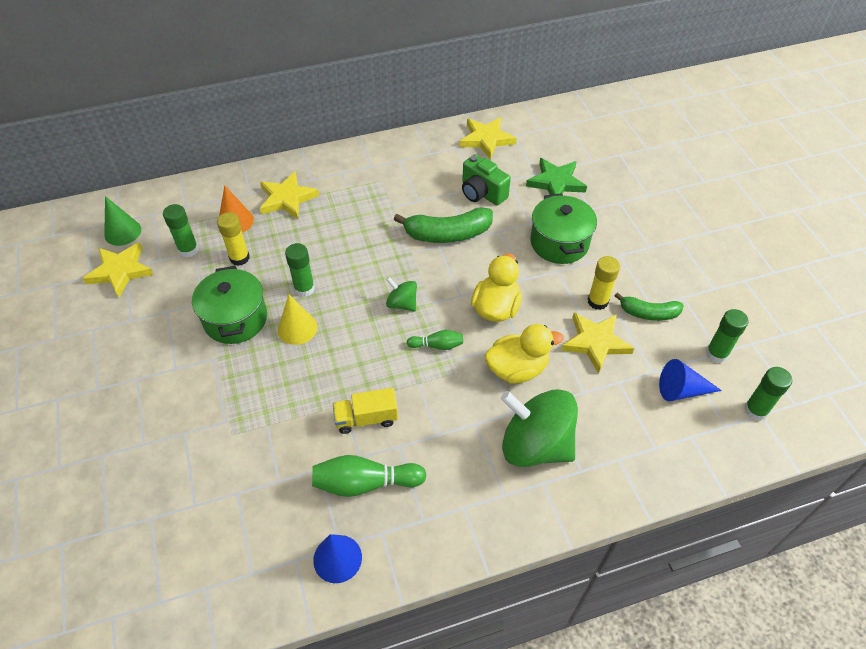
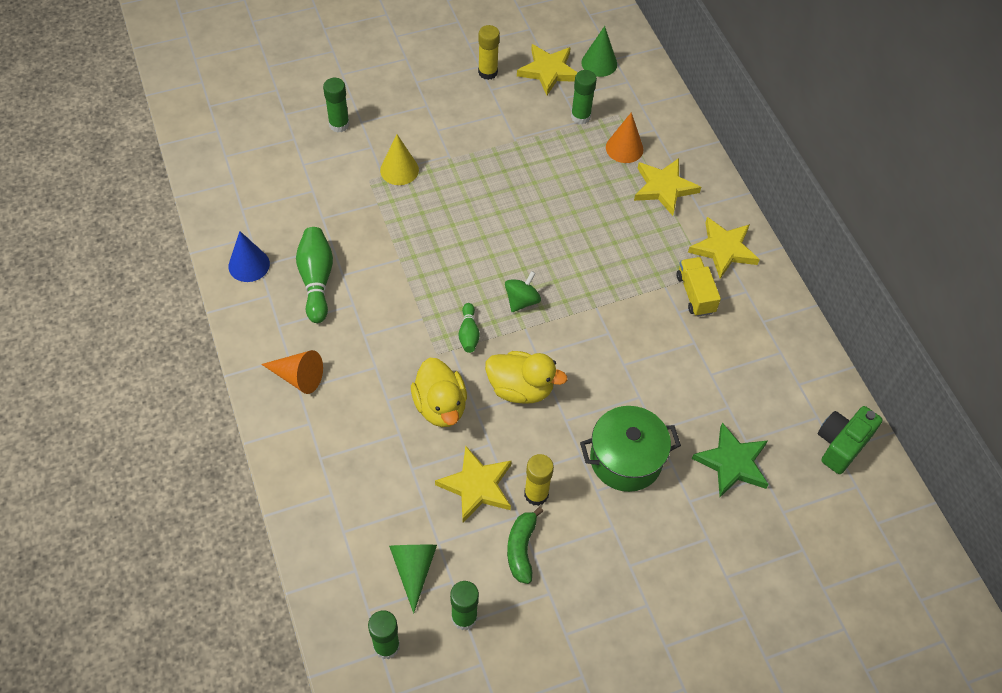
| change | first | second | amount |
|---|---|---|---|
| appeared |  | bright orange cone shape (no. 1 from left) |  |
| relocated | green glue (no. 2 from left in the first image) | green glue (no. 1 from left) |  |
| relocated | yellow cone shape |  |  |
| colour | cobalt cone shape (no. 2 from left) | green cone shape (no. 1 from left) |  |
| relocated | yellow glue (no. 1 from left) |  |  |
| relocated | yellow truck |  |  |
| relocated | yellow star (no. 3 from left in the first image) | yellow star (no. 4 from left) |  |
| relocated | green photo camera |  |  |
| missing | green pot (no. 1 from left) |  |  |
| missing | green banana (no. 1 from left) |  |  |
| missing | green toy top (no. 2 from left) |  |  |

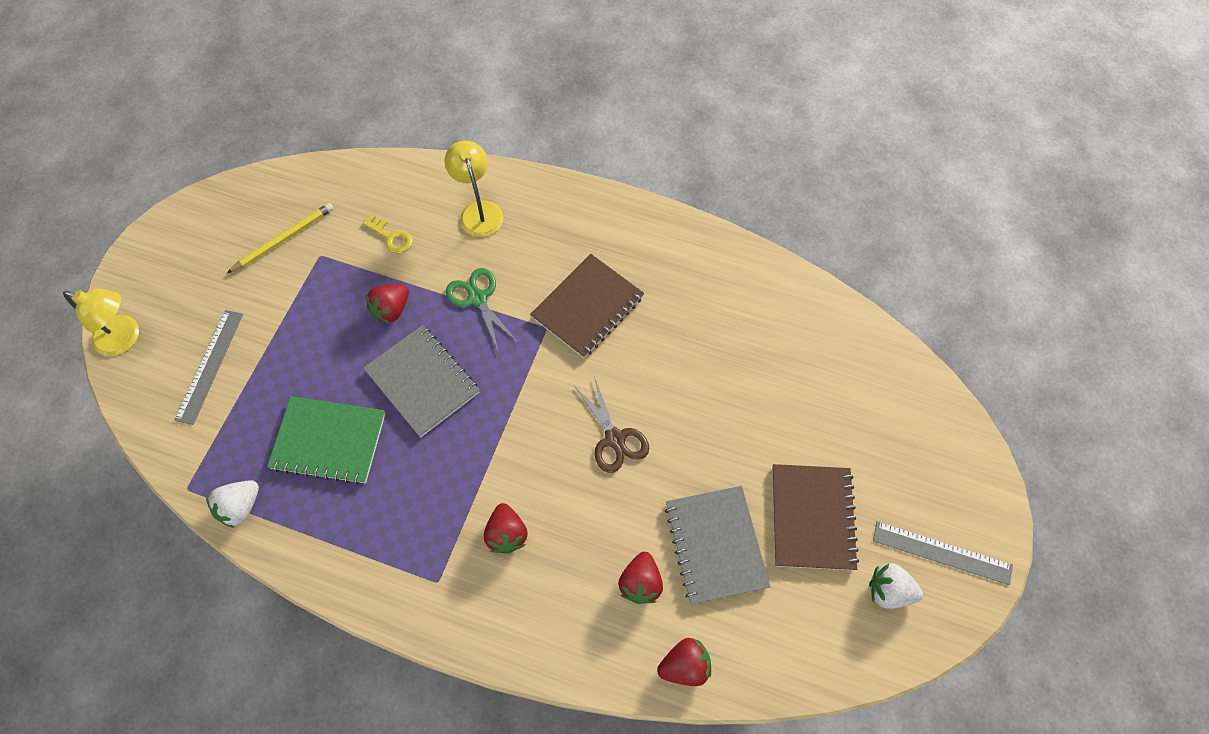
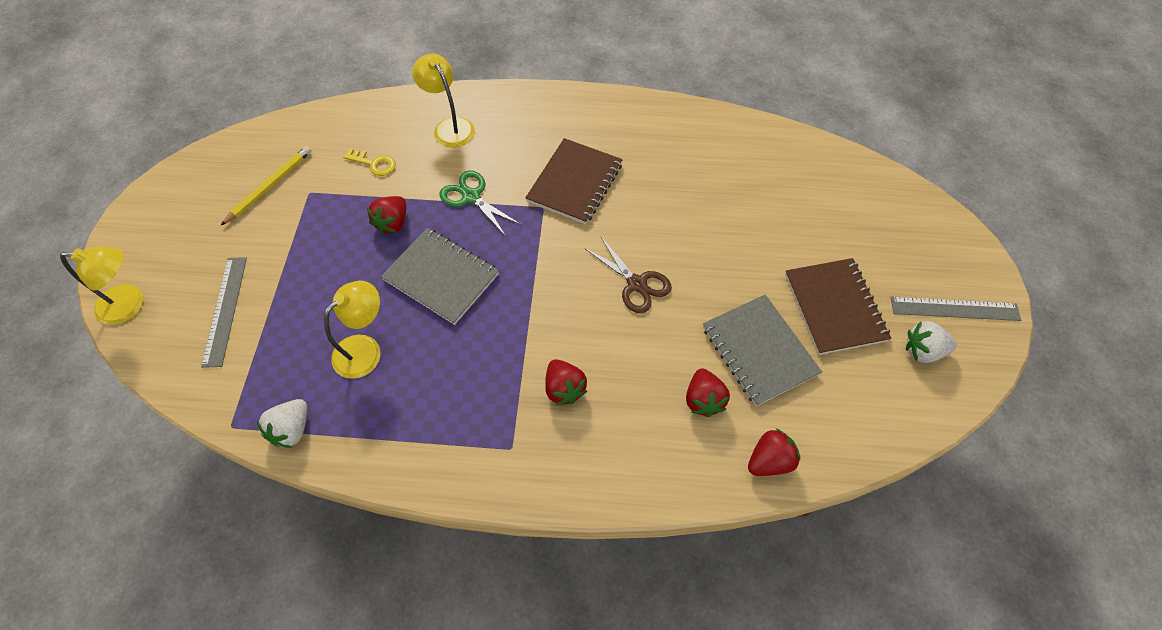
| change | first | second | amount |
|---|---|---|---|
| exchanged | green exercise book | yellow desk lamp (no. 2 from left) |  |

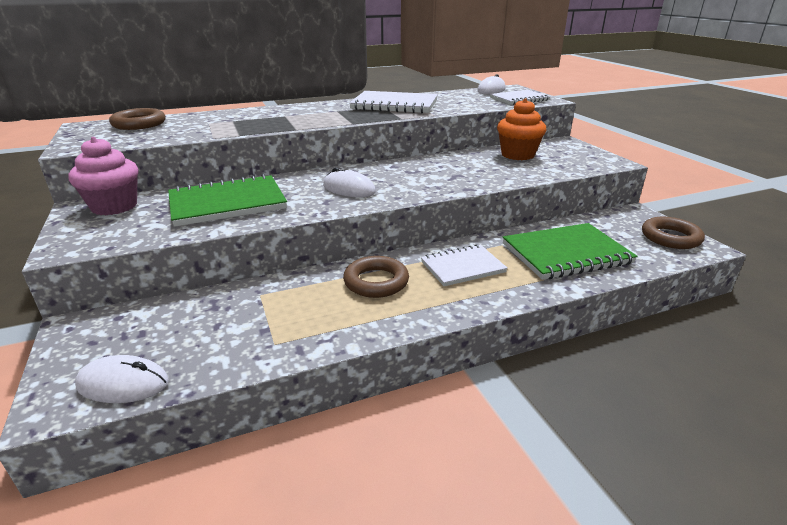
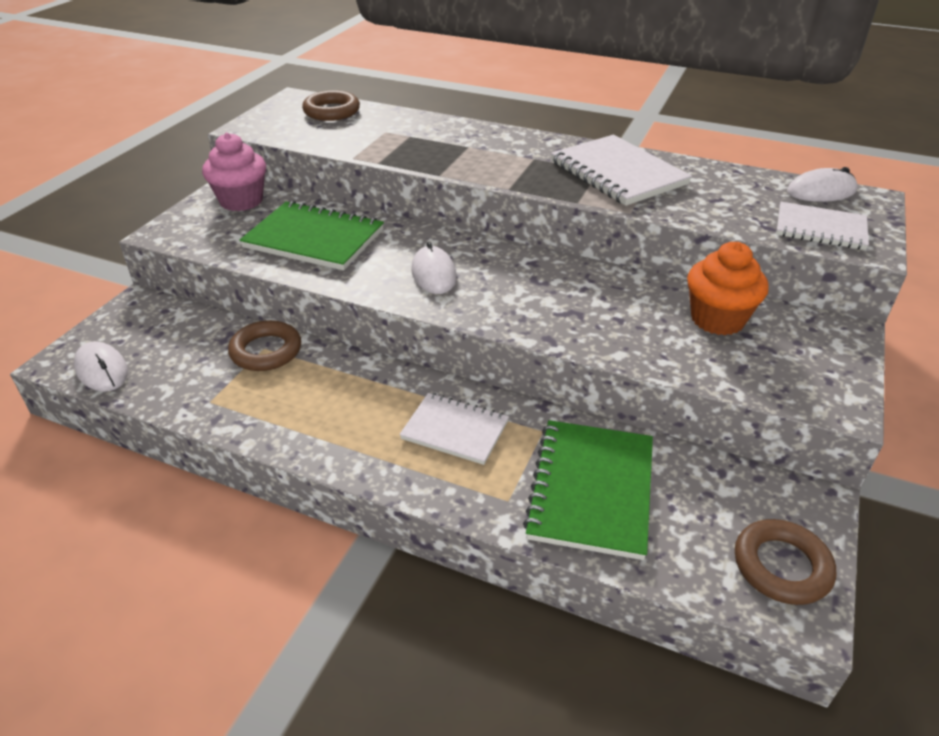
| change | first | second | amount |
|---|---|---|---|
| relocated | brown torus (no. 2 from left in the first image) | brown torus (no. 1 from left) |  |
| spun | green exercise book (no. 2 from left) |  | 75 degrees clockwise |

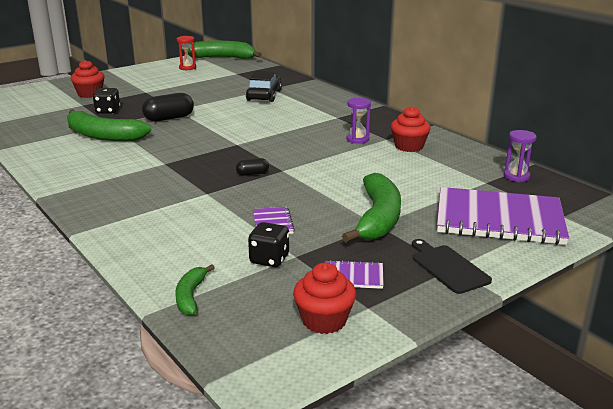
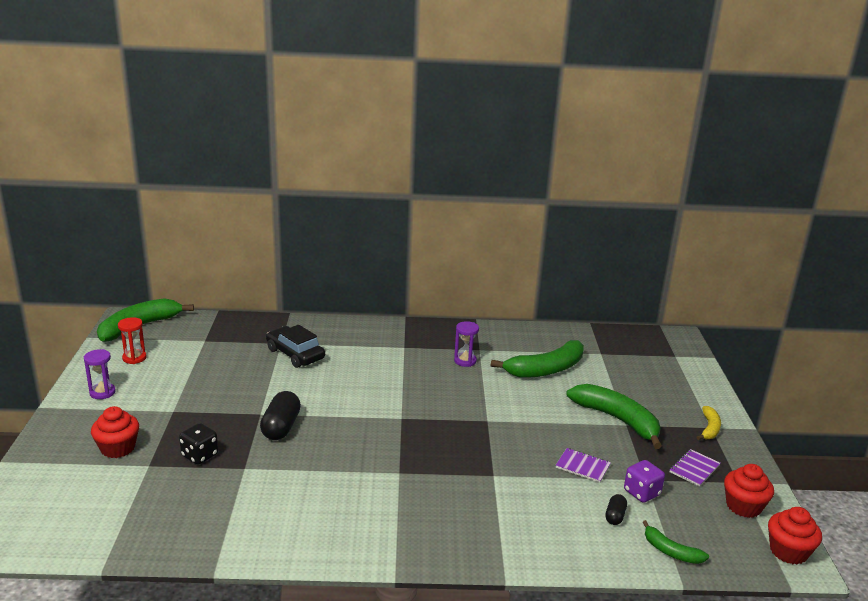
| change | first | second | amount |
|---|---|---|---|
| relocated | royal purple hourglass (no. 2 from left in the first image) | royal purple hourglass (no. 1 from left) |  |
| relocated | green banana (no. 1 from left in the first image) | green banana (no. 2 from left) |  |
| relocated | ebony pill shape (no. 2 from left) |  |  |
| colour | ebony game die (no. 2 from left) | royal purple game die |  |
| exchanged | ebony cutting board | yellow banana |  |
| relocated | scarlet cupcake (no. 3 from left) |  |  |
| missing | royal purple exercise book (no. 3 from left) |  |  |

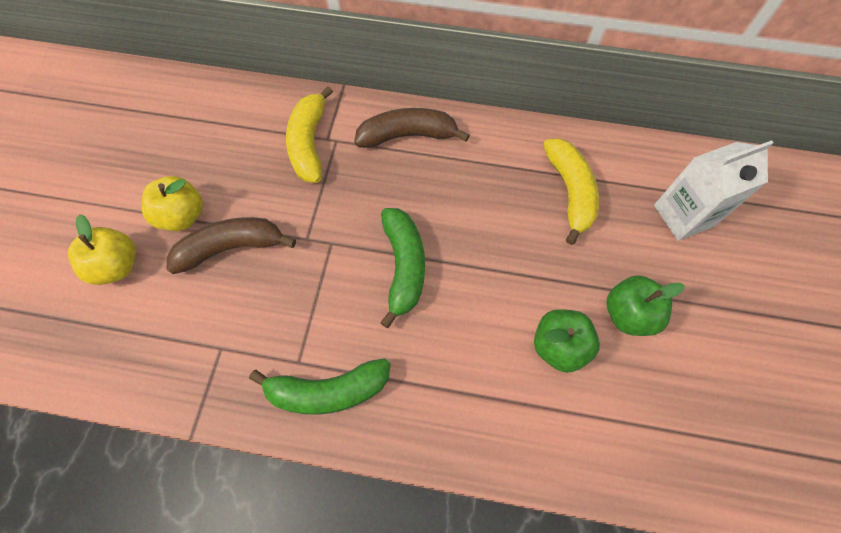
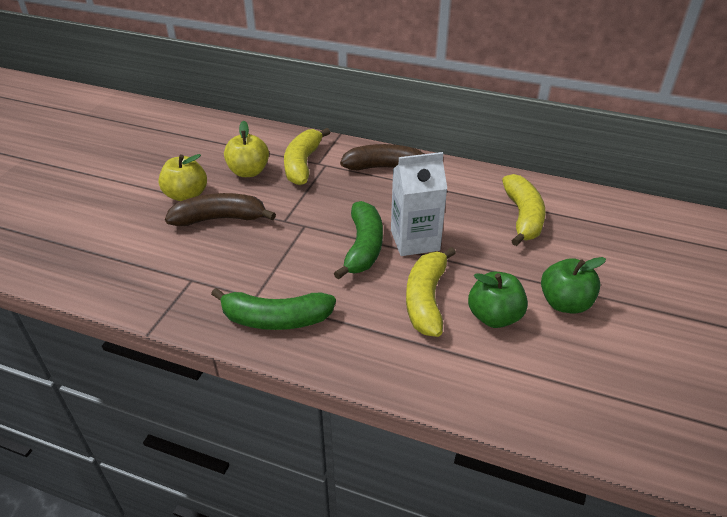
| change | first | second | amount |
|---|---|---|---|
| relocated | yellow apple (no. 1 from left in the first image) | yellow apple (no. 2 from left) |  |
| relocated | pure white juice carton |  |  |
| appeared |  | yellow banana (no. 2 from left) |  |

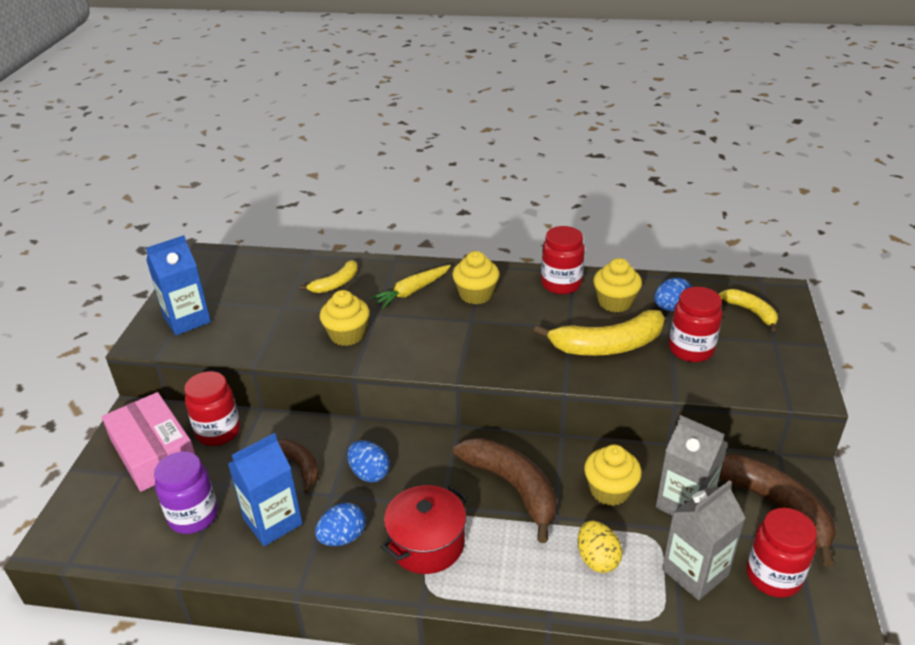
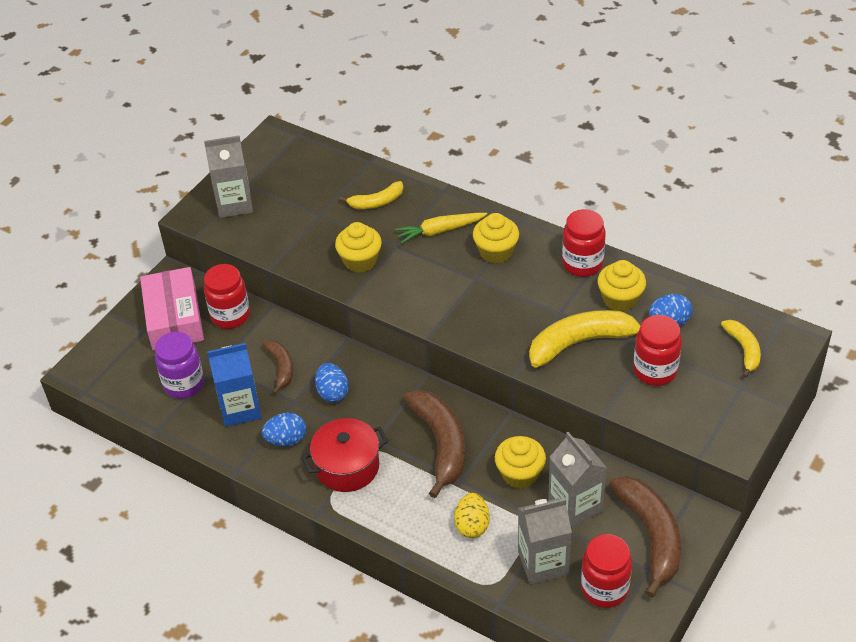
| change | first | second | amount |
|---|---|---|---|
| colour | cobalt juice carton (no. 1 from left) | grey juice carton (no. 1 from left) |  |
| spun | yellow banana (no. 2 from left) |  | 150 degrees clockwise |

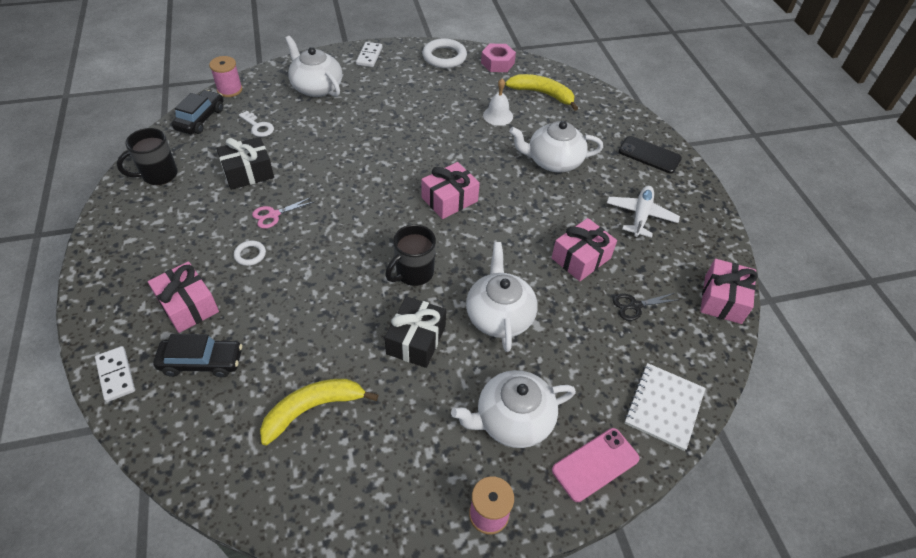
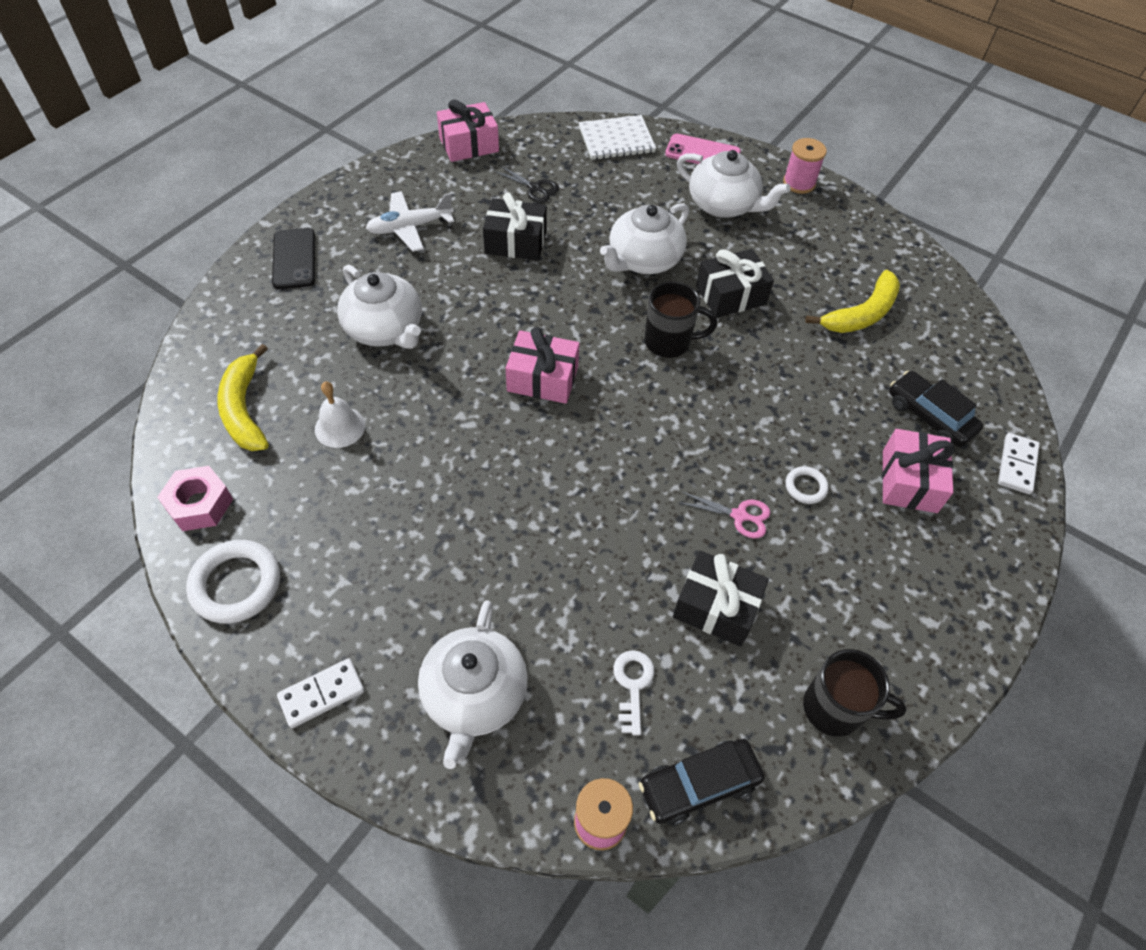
| change | first | second | amount |
|---|---|---|---|
| colour | rose-pink gift (no. 3 from left) | ebony gift (no. 1 from left) |  |
| spun | yellow banana (no. 1 from left in the first image) | yellow banana (no. 2 from left) | 60 degrees counterclockwise |

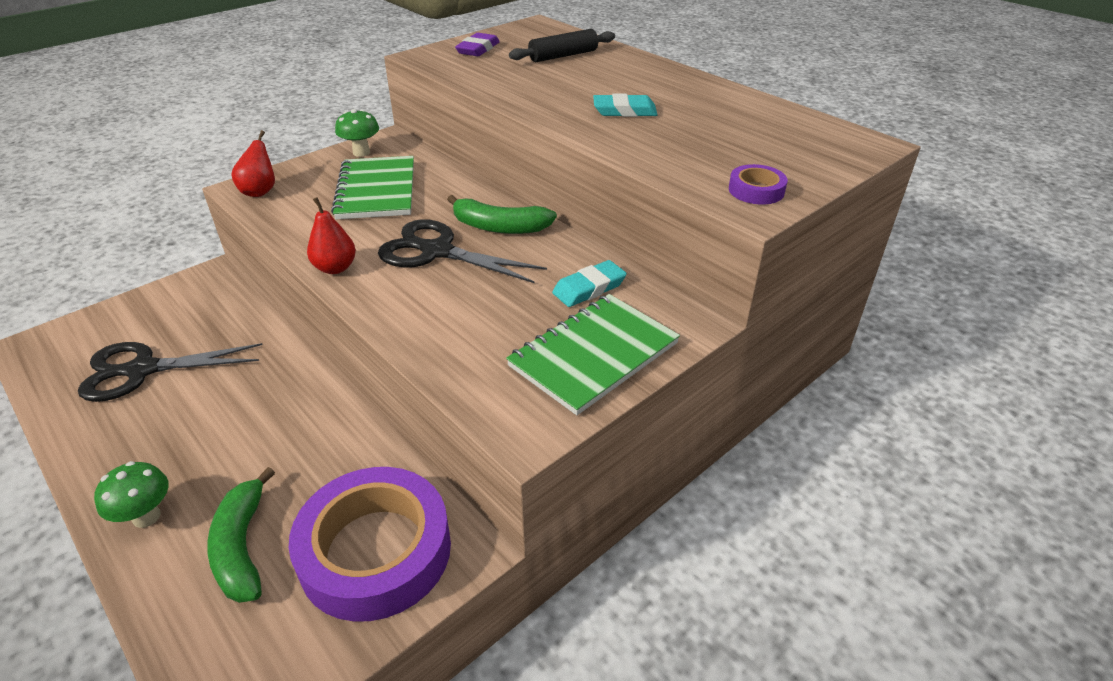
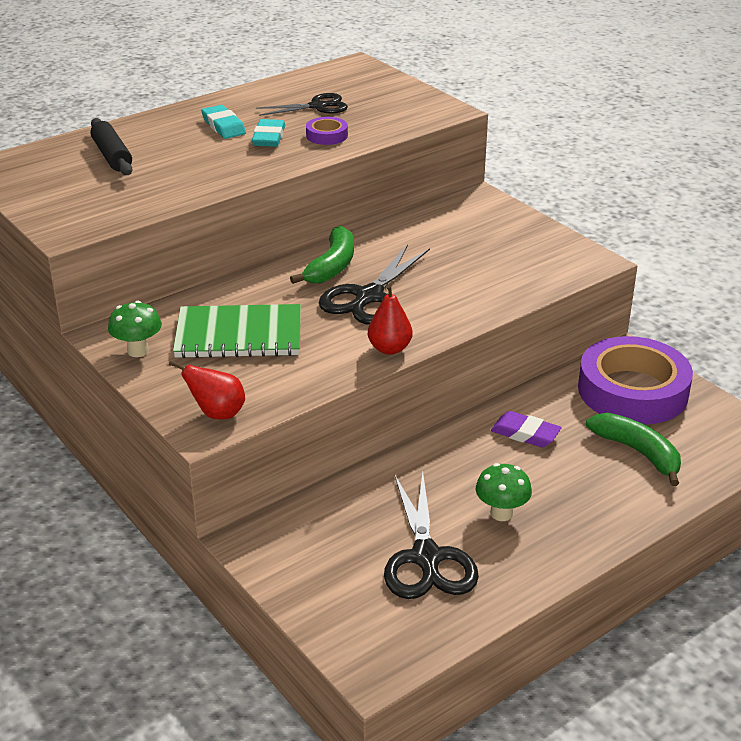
| change | first | second | amount |
|---|---|---|---|
| relocated | aqua gum eraser (no. 1 from left) |  |  |
| appeared |  | ebony shears (no. 1 from left) |  |
| relocated | royal purple tape (no. 2 from left in the first image) | royal purple tape (no. 1 from left) |  |
| relocated | green fungus (no. 1 from left in the first image) | green fungus (no. 2 from left) |  |
| relocated | royal purple gum eraser |  |  |
| spun | green banana (no. 1 from left in the first image) | green banana (no. 2 from left) | 120 degrees counterclockwise |
| missing | green exercise book (no. 2 from left) |  |  |

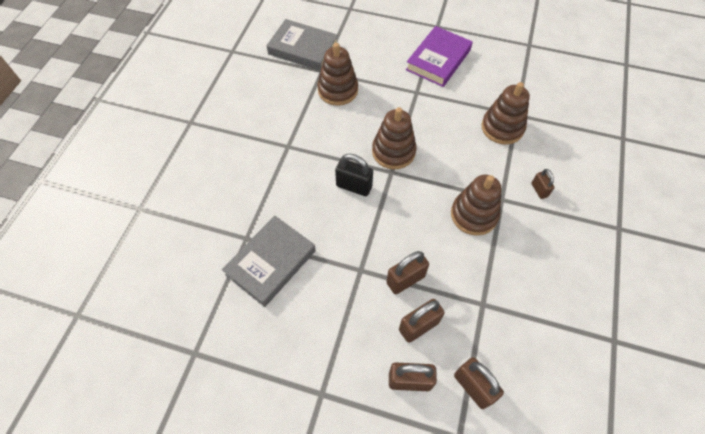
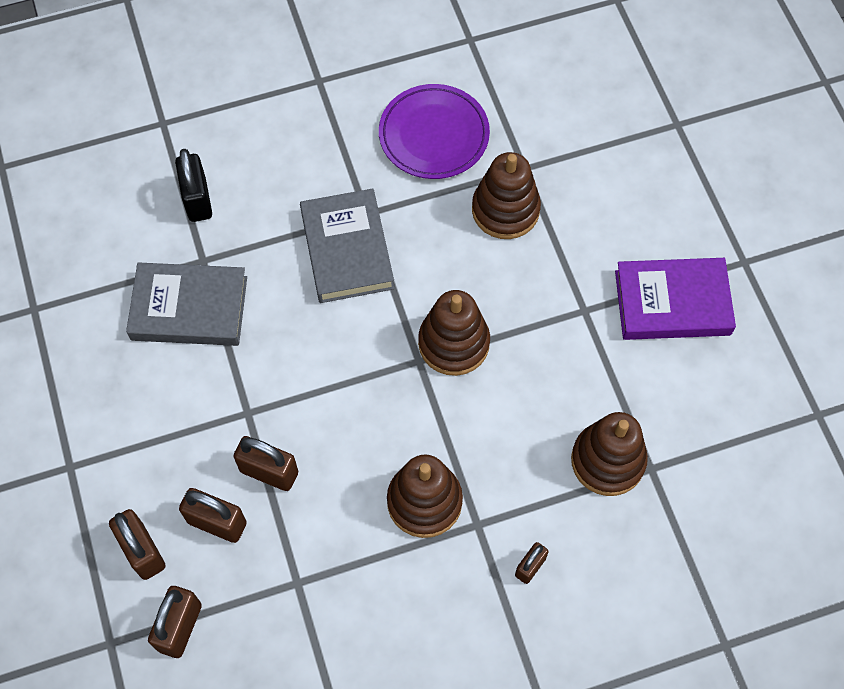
| change | first | second | amount |
|---|---|---|---|
| relocated | ebony padlock |  |  |
| relocated | grey hardcover (no. 2 from left) |  |  |
| appeared |  | royal purple flat dish |  |

